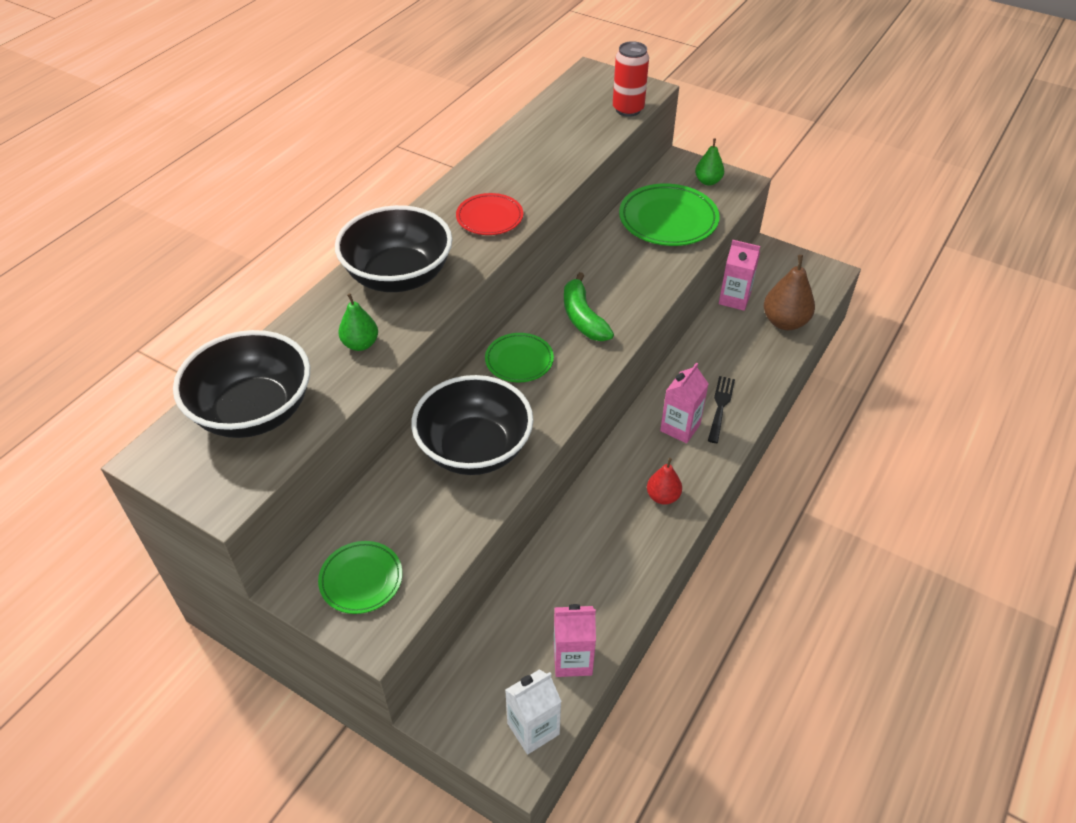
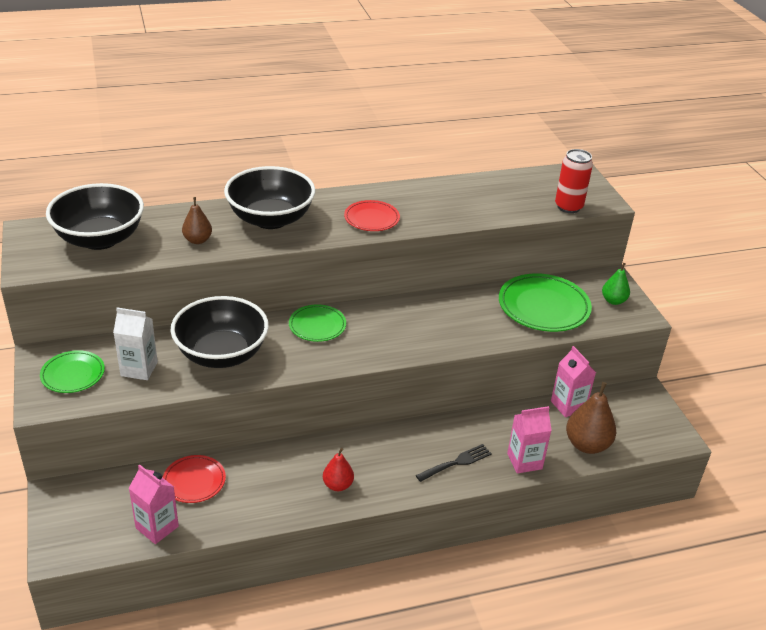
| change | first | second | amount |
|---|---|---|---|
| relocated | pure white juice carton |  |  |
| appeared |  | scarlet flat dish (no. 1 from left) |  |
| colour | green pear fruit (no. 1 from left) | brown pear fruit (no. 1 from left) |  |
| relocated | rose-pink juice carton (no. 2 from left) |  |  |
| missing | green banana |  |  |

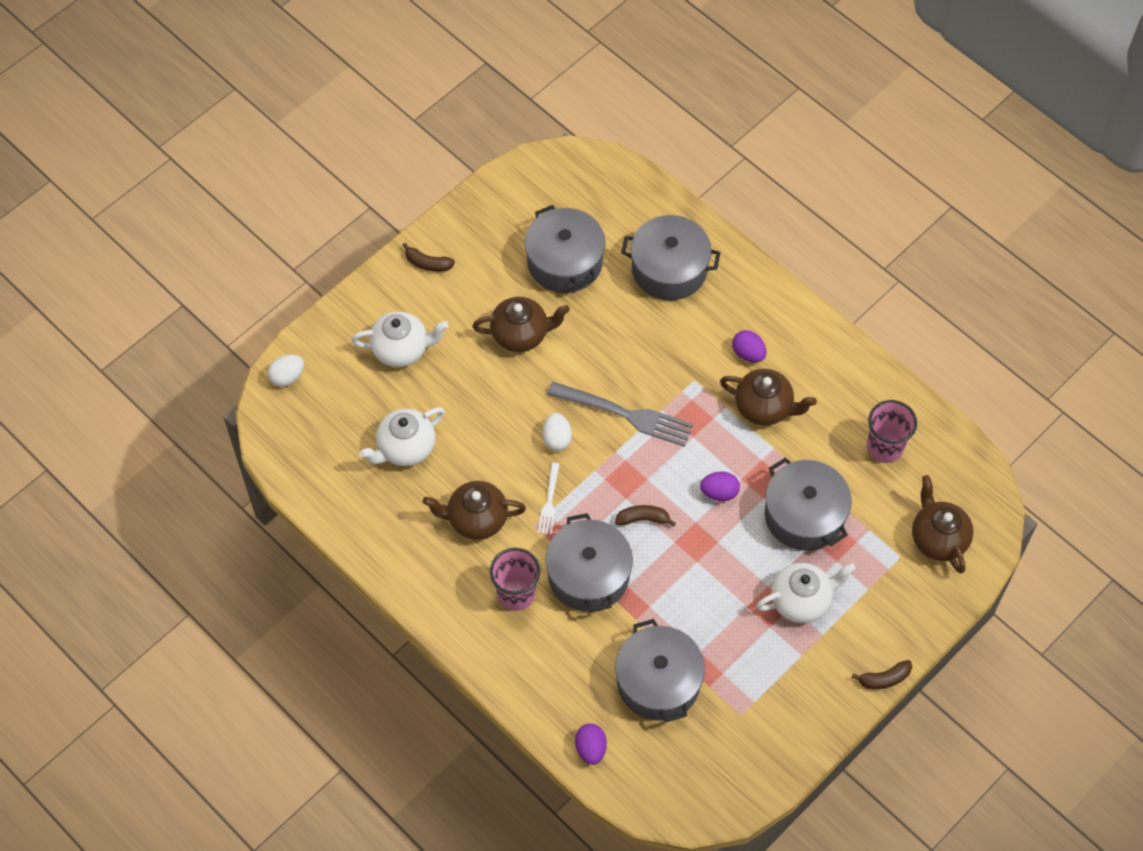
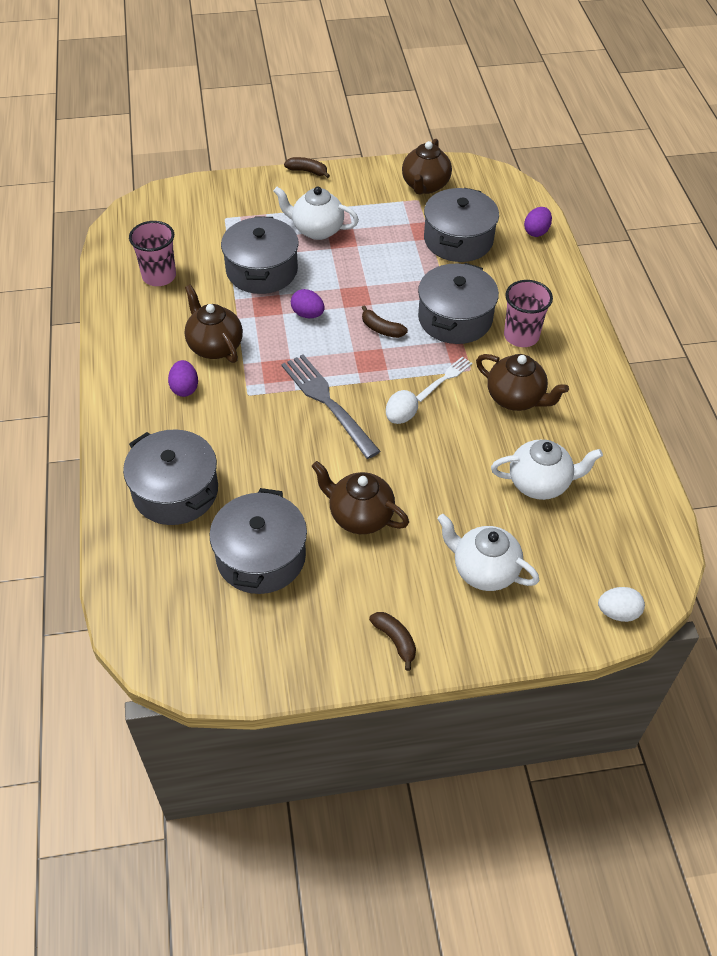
| change | first | second | amount |
|---|---|---|---|
| relocated | brown china teapot (no. 4 from left in the first image) | brown china teapot (no. 3 from left) |  |

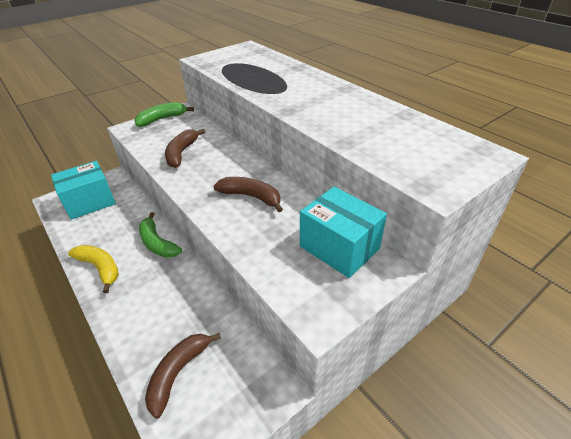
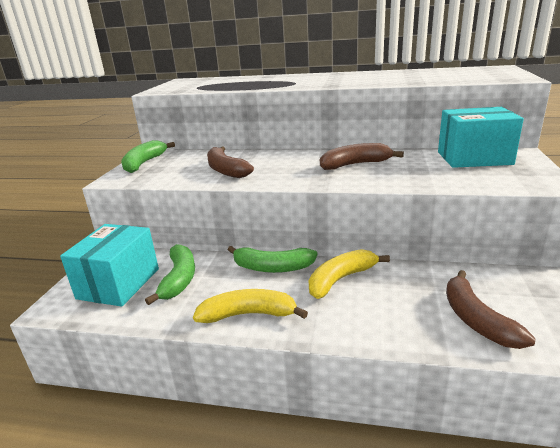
| change | first | second | amount |
|---|---|---|---|
| appeared |  | green banana (no. 2 from left) |  |
| appeared |  | yellow banana (no. 2 from left) |  |

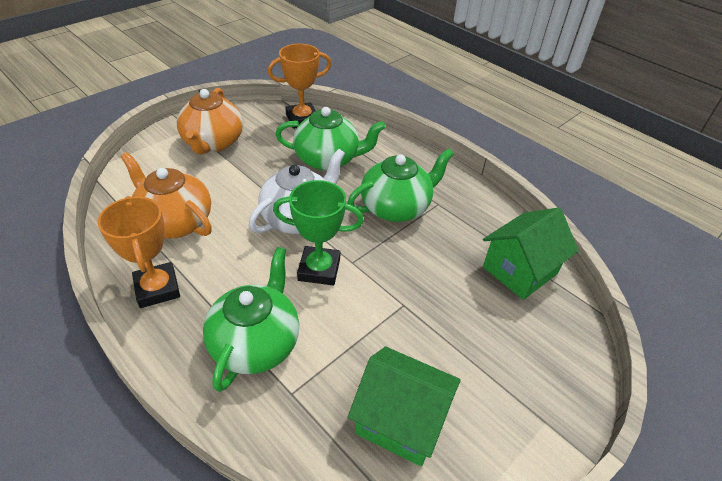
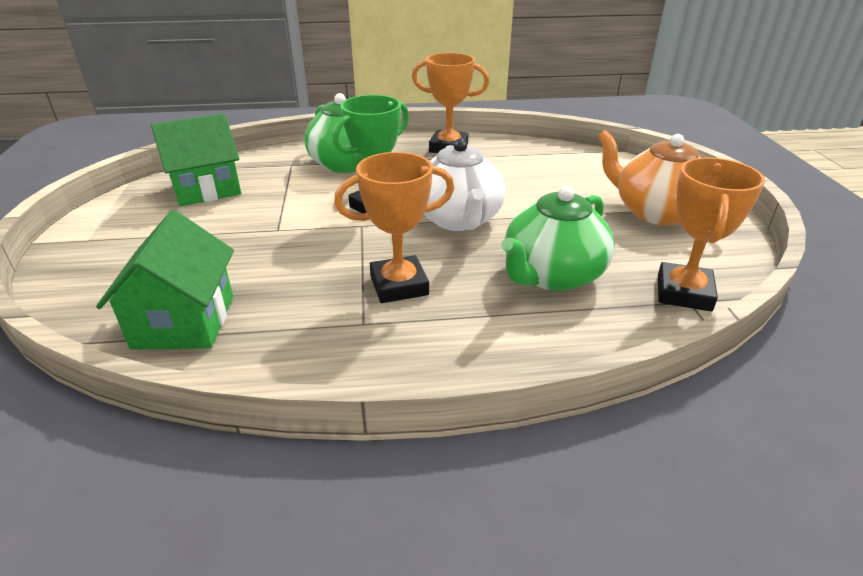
| change | first | second | amount |
|---|---|---|---|
| exchanged | green china teapot (no. 3 from left) | bright orange prize cup (no. 1 from left) |  |
| missing | bright orange china teapot (no. 1 from left) |  |  |

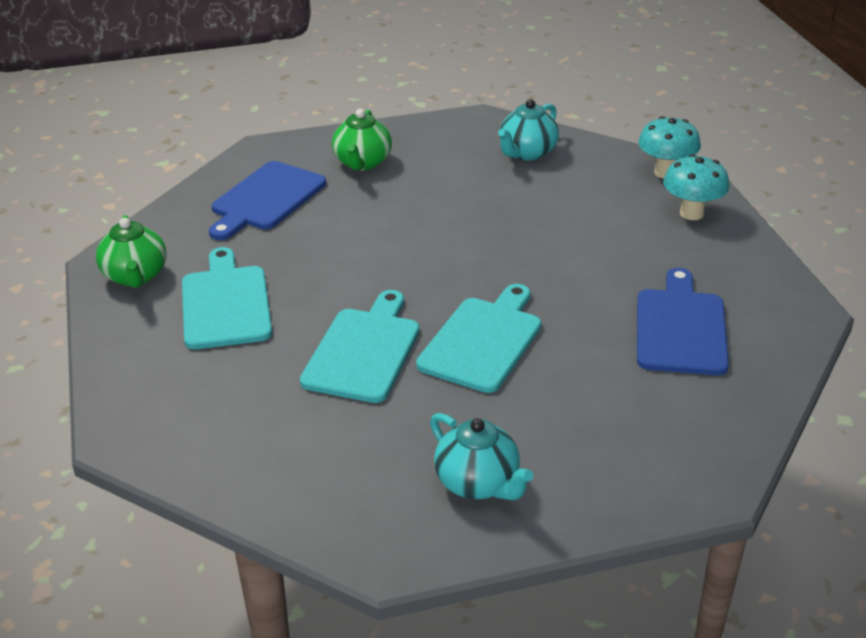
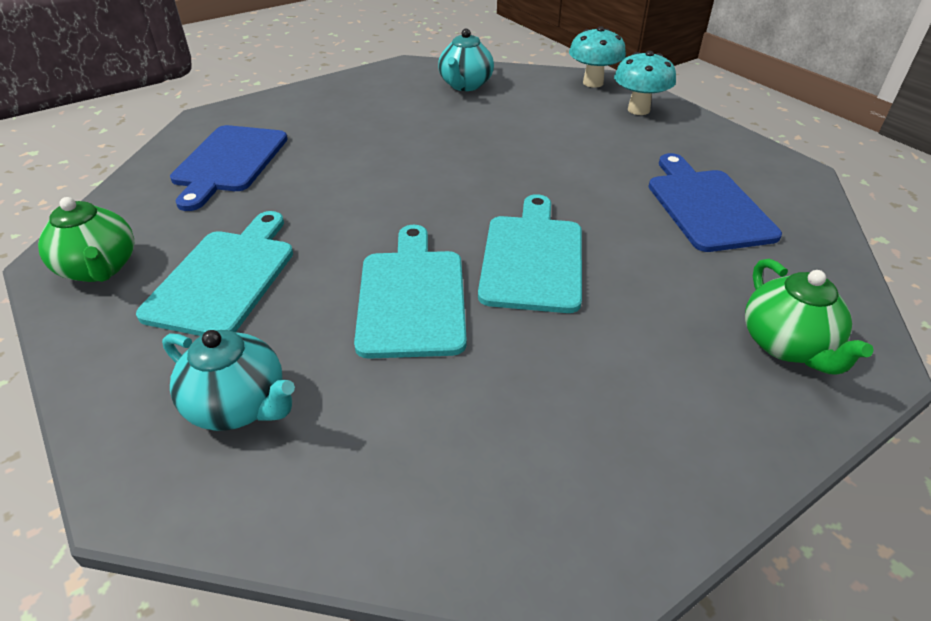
| change | first | second | amount |
|---|---|---|---|
| spun | aqua cutting board (no. 1 from left) |  | 45 degrees clockwise |
| relocated | aqua china teapot (no. 1 from left) |  |  |
| relocated | green china teapot (no. 2 from left) |  |  |

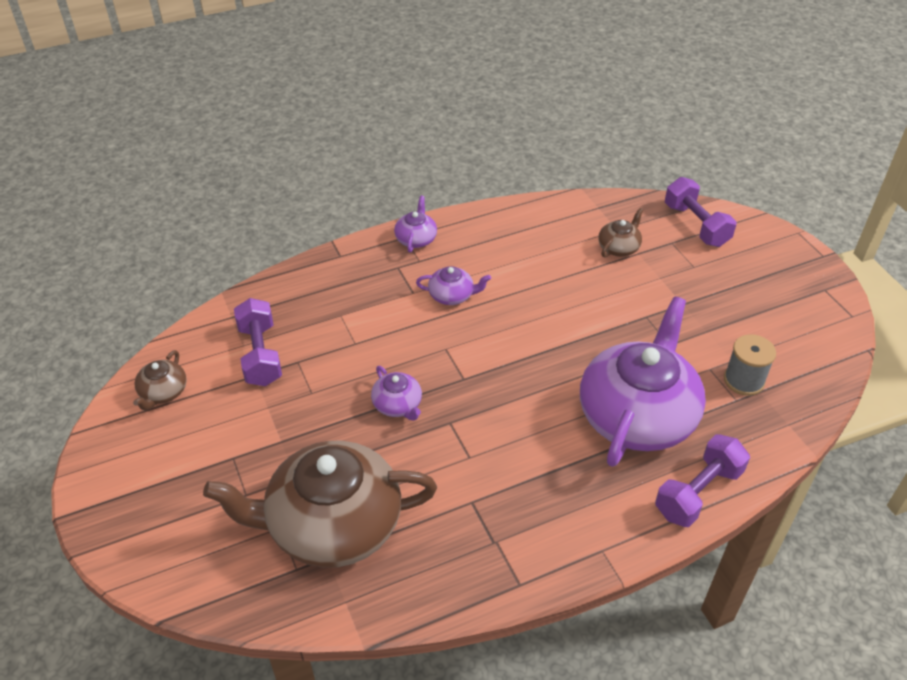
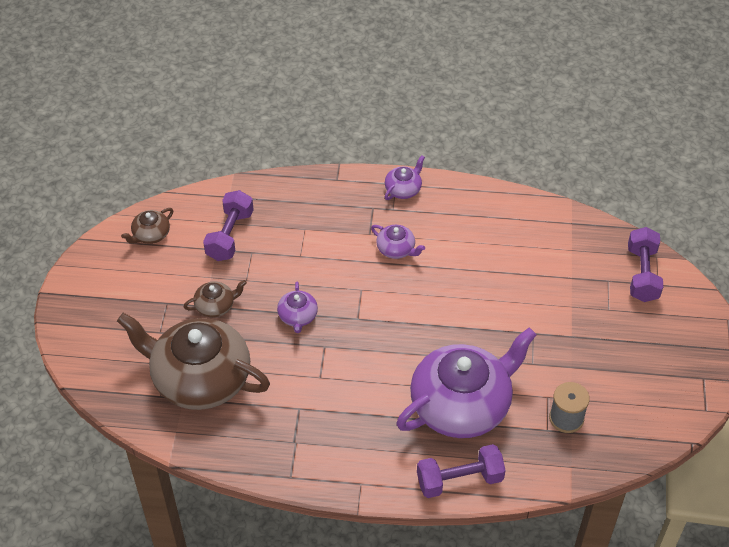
| change | first | second | amount |
|---|---|---|---|
| relocated | brown china teapot (no. 3 from left) |  |  |

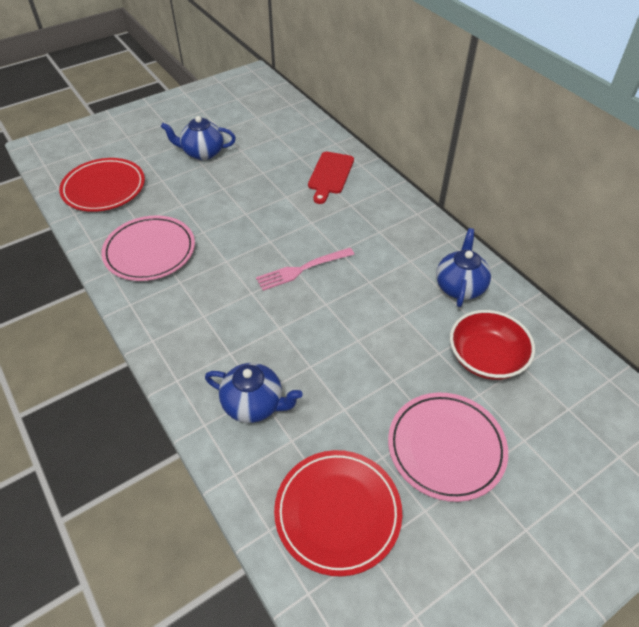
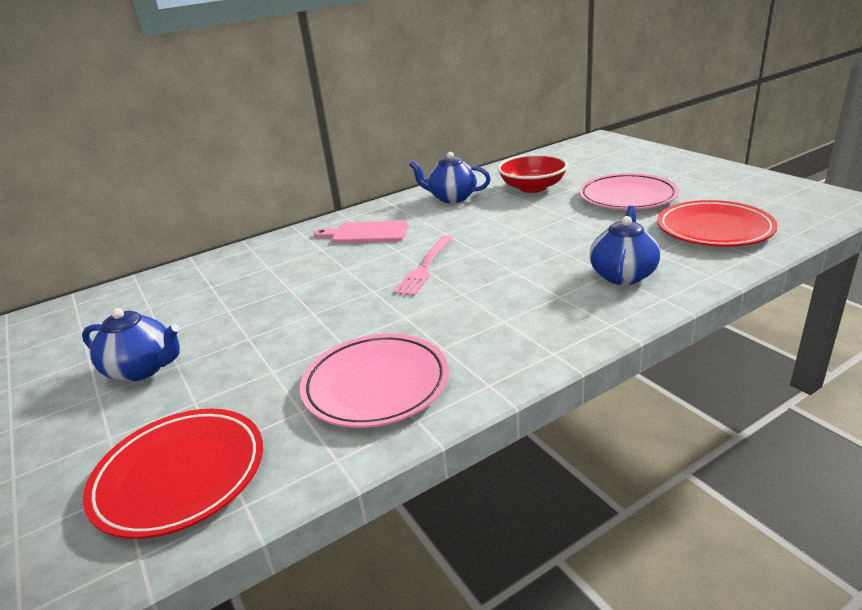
| change | first | second | amount |
|---|---|---|---|
| spun | cobalt china teapot (no. 1 from left) |  | 75 degrees counterclockwise |
| appeared |  | rose-pink cutting board |  |
| spun | rose-pink dinner fork |  | 45 degrees clockwise |
| missing | scarlet cutting board |  |  |

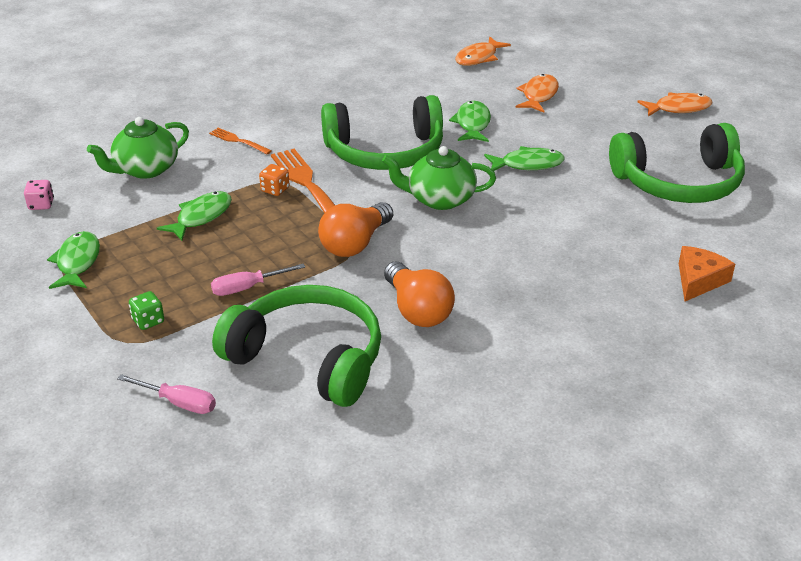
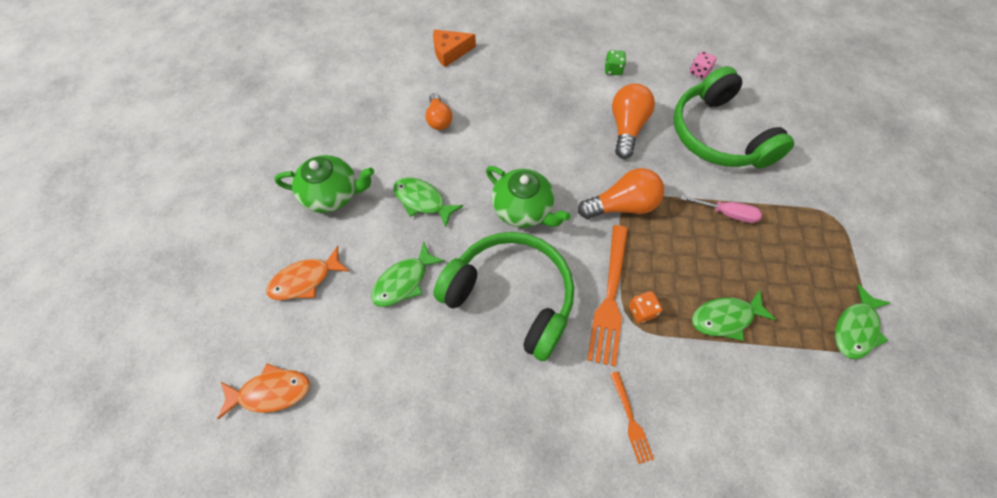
| change | first | second | amount |
|---|---|---|---|
| relocated | green china teapot (no. 1 from left) |  |  |
| appeared |  | bright orange light bulb (no. 1 from left) |  |
| relocated | green game die |  |  |
| relocated | rose-pink game die |  |  |
| missing | rose-pink screwdriver (no. 1 from left) |  |  |
| missing | green over-ear headphones (no. 3 from left) |  |  |
| missing | bright orange fish (no. 3 from left) |  |  |

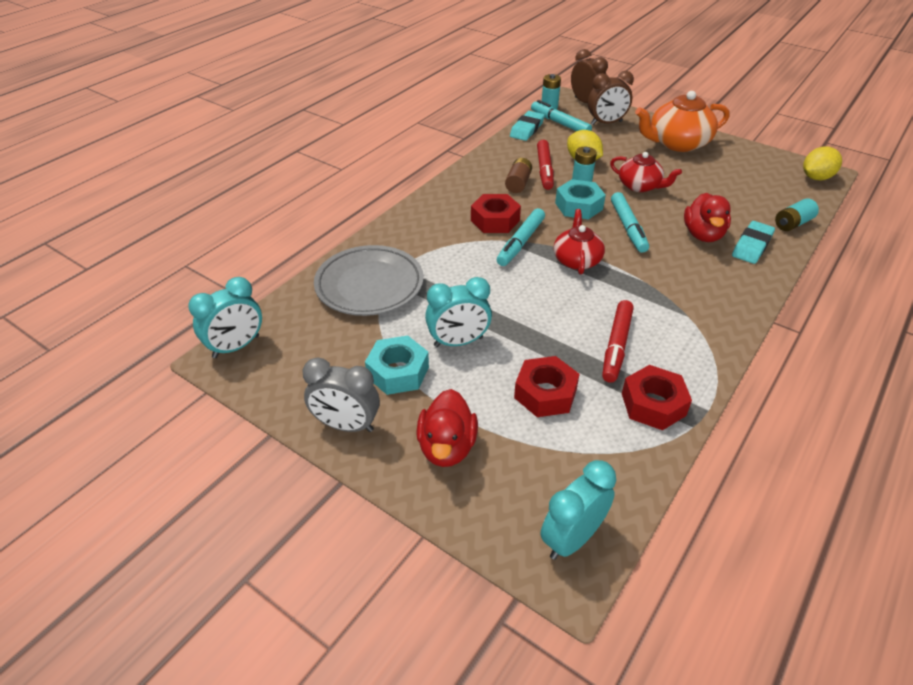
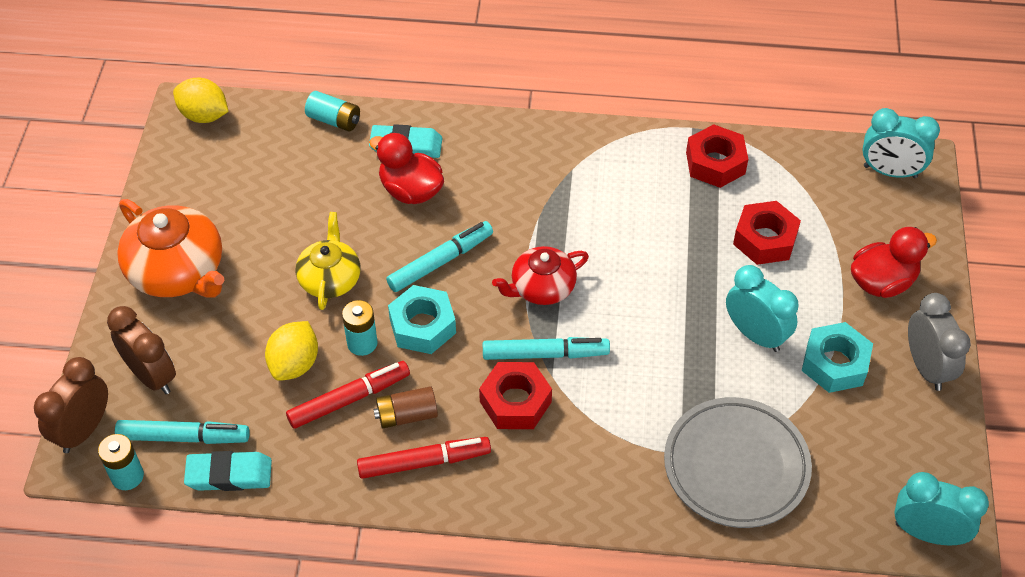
| change | first | second | amount |
|---|---|---|---|
| spun | aqua marker (no. 2 from left in the first image) | aqua marker (no. 1 from left) | 105 degrees counterclockwise |
| colour | scarlet china teapot (no. 2 from left) | yellow china teapot |  |
| relocated | scarlet marker (no. 2 from left) |  |  |
| spun | scarlet toy duck (no. 2 from left in the first image) | scarlet toy duck (no. 1 from left) | 120 degrees counterclockwise |

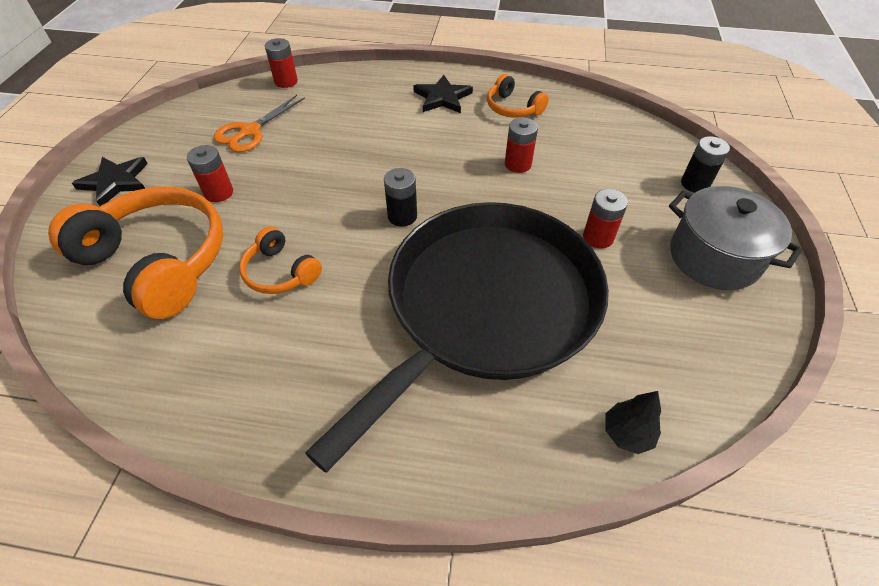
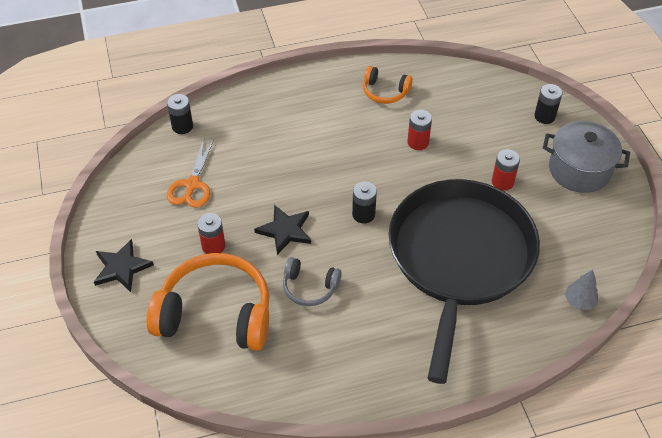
| change | first | second | amount |
|---|---|---|---|
| colour | scarlet AA battery (no. 2 from left) | ebony AA battery (no. 1 from left) |  |
| relocated | ebony star (no. 2 from left) |  |  |
| colour | bright orange over-ear headphones (no. 2 from left) | grey over-ear headphones |  |
| colour | ebony tree | grey tree |  |

